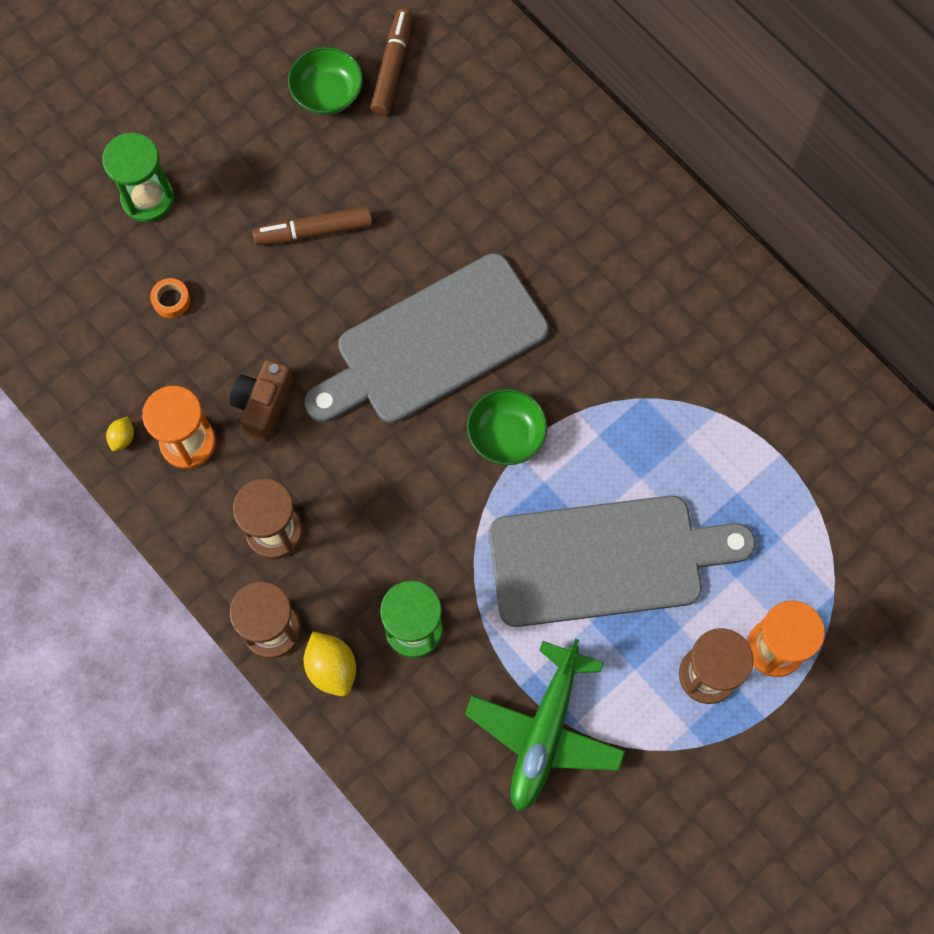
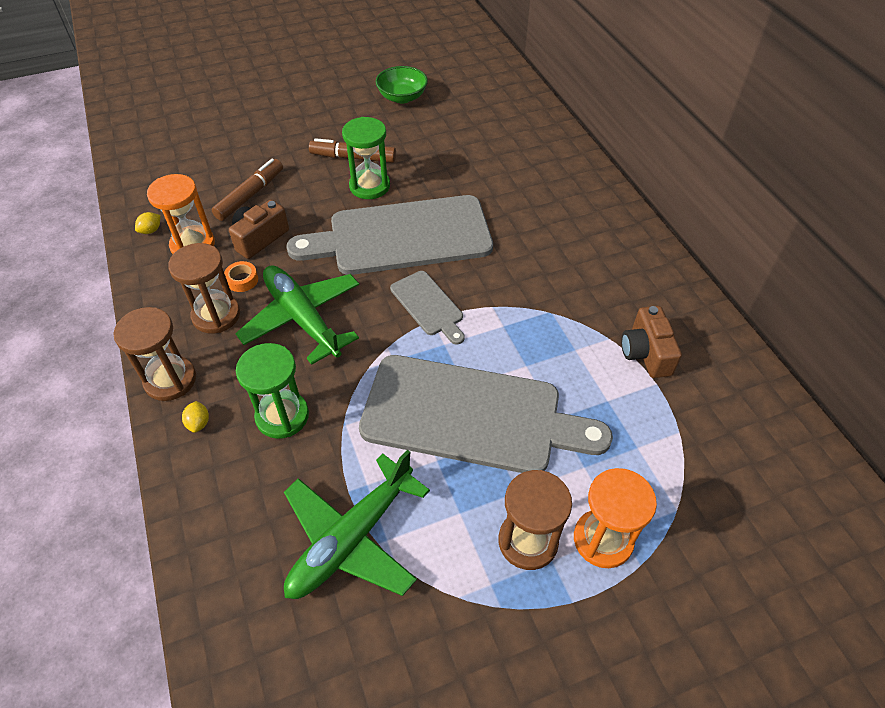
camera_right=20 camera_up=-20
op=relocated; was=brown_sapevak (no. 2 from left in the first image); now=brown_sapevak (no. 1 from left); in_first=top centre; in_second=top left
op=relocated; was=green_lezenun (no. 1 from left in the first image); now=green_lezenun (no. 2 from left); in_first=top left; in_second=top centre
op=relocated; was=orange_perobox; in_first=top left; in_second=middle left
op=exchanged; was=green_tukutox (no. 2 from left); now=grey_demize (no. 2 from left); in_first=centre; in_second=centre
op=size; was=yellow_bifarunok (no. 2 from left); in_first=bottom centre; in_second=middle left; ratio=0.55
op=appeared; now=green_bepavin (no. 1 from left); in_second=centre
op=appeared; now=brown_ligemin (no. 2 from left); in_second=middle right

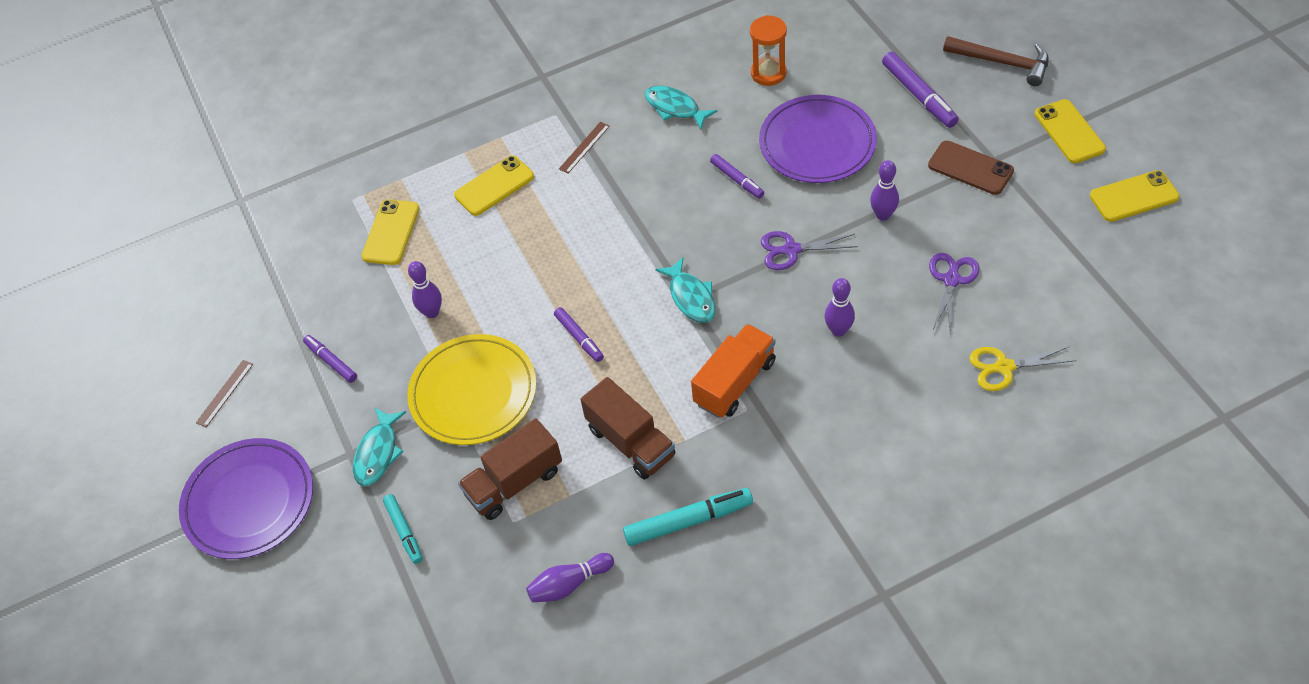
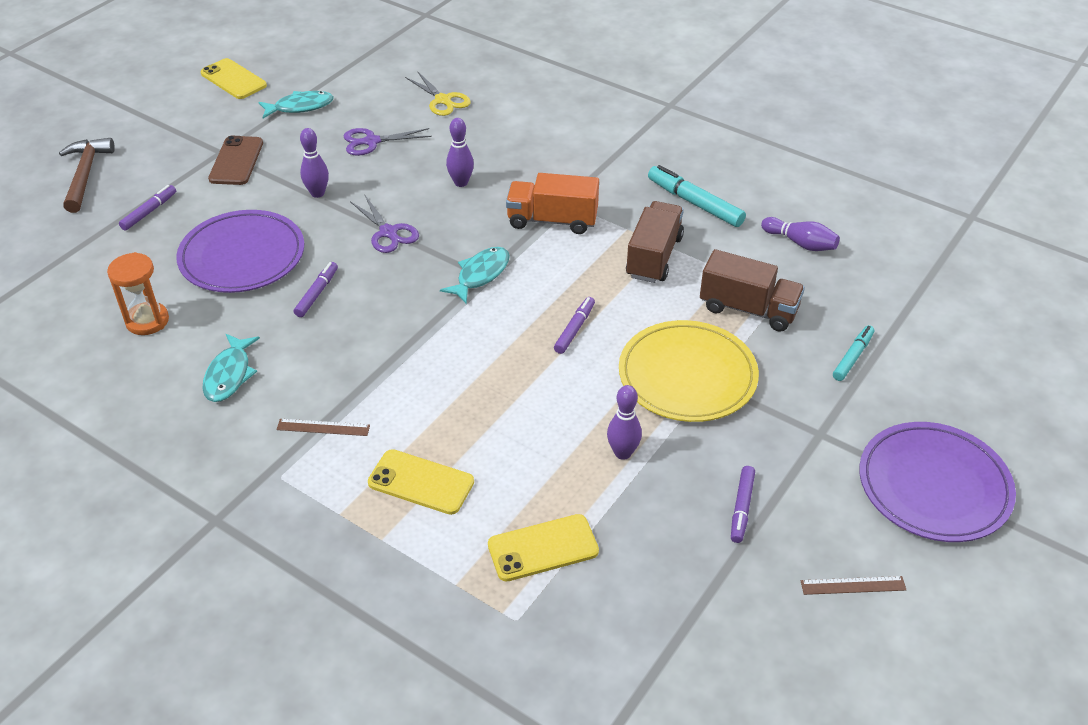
camera_right=-125 camera_up=-10
op=size; was=purple_sapevak (no. 4 from left in the first image); in_first=top right; in_second=top left; ratio=0.62
op=missing; was=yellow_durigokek (no. 3 from left); in_first=top right
op=relocated; was=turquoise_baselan (no. 1 from left in the first image); now=turquoise_baselan (no. 2 from left); in_first=middle left; in_second=top left

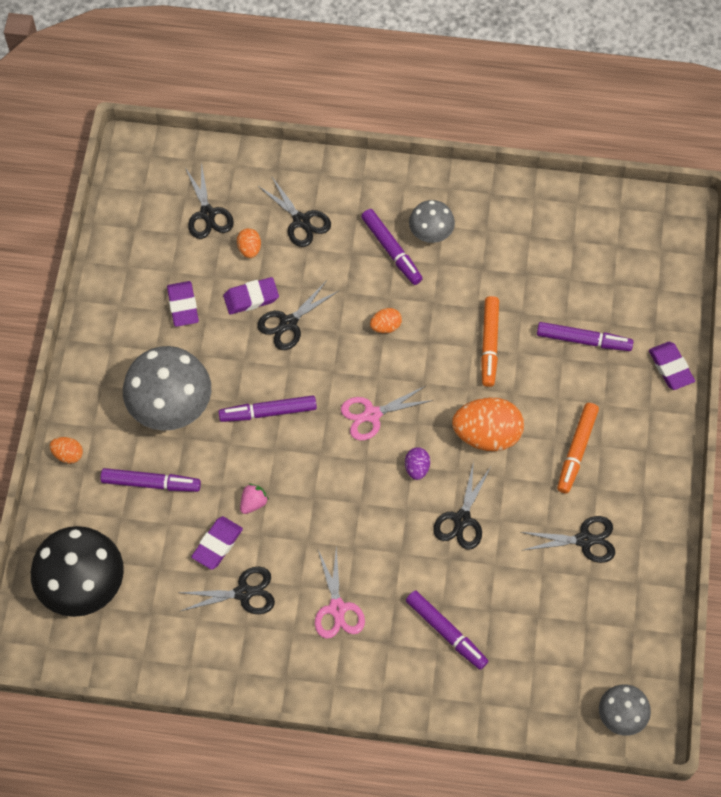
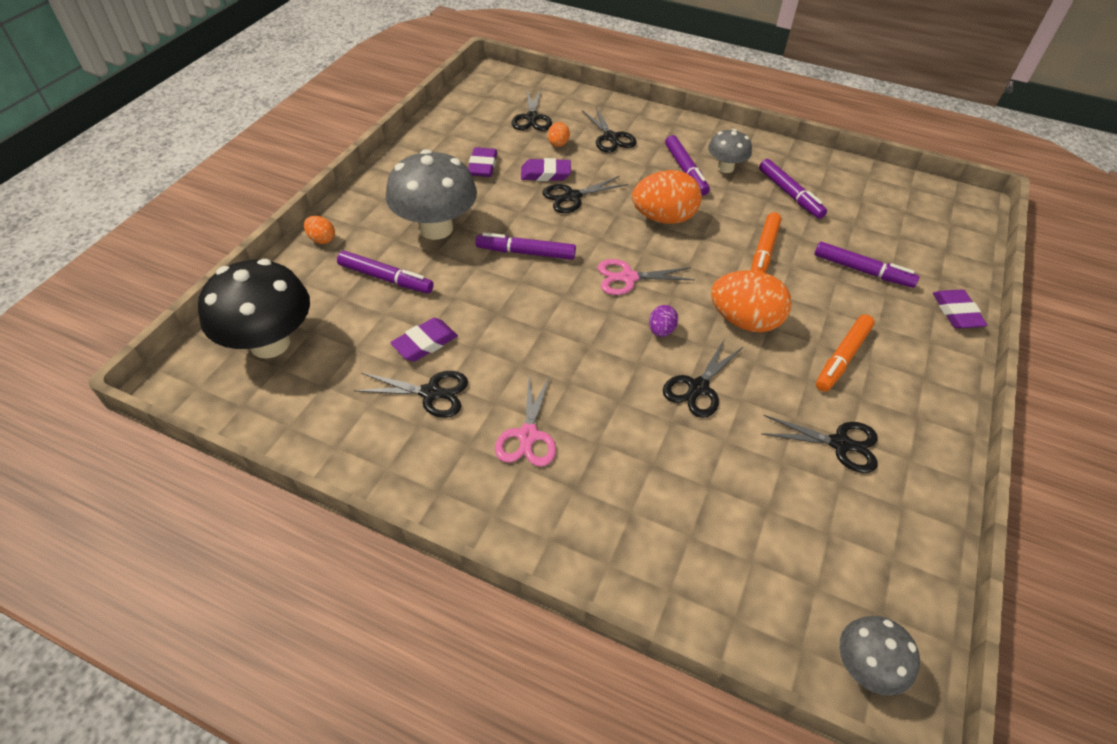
camera_right=15 camera_up=-15
op=size; was=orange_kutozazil (no. 3 from left); in_first=centre; in_second=top centre; ratio=2.1
op=missing; was=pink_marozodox; in_first=centre
op=relocated; was=purple_sapevak (no. 4 from left); in_first=bottom centre; in_second=top right

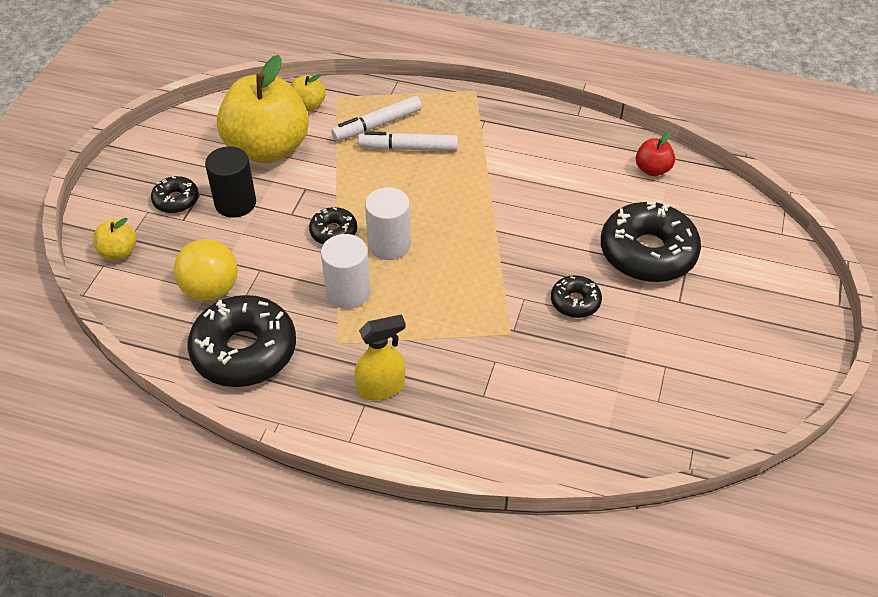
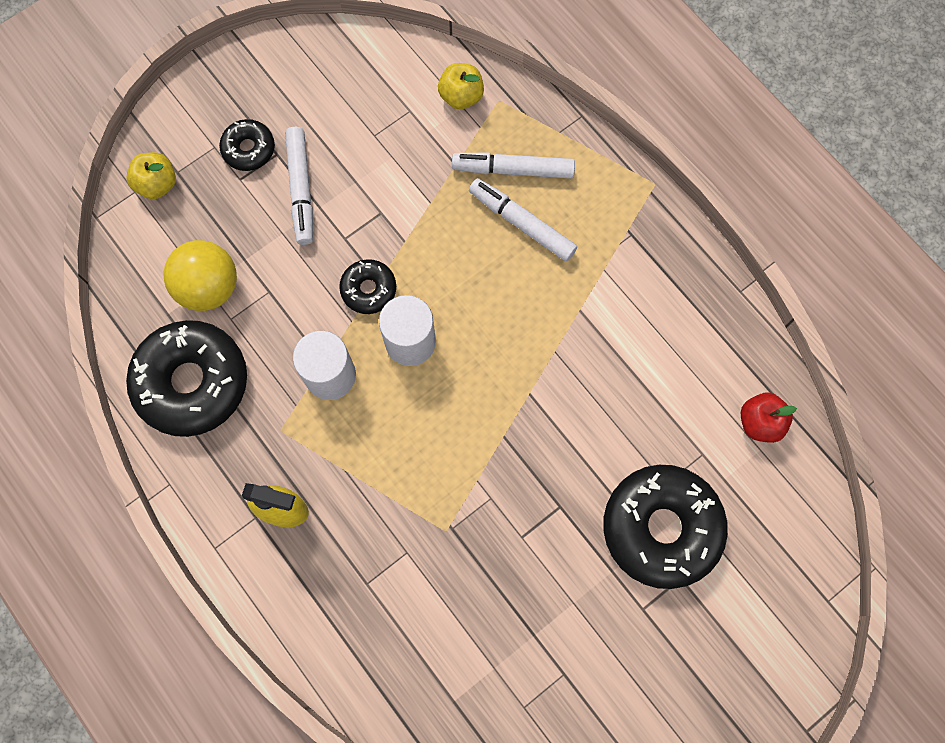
camera_right=35 camera_up=25
op=missing; was=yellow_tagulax (no. 2 from left); in_first=top left
op=exchanged; was=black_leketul; now=white_sapevak (no. 1 from left); in_first=top left; in_second=top left
op=missing; was=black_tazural (no. 4 from left); in_first=centre

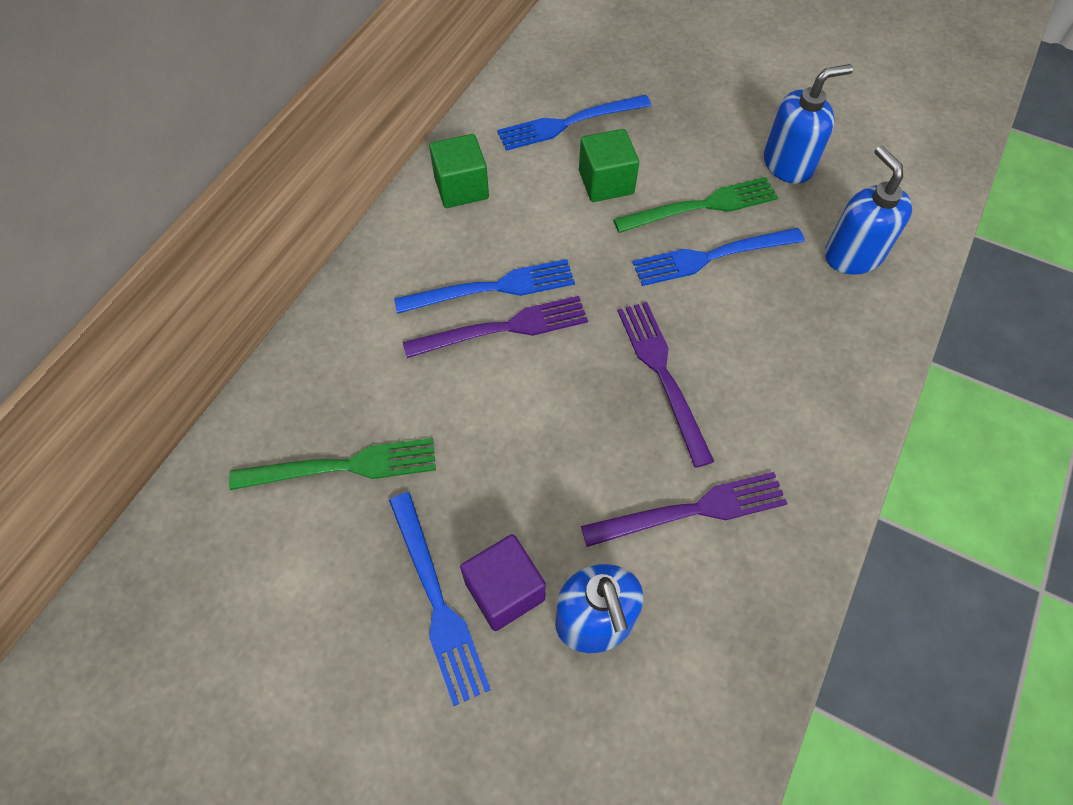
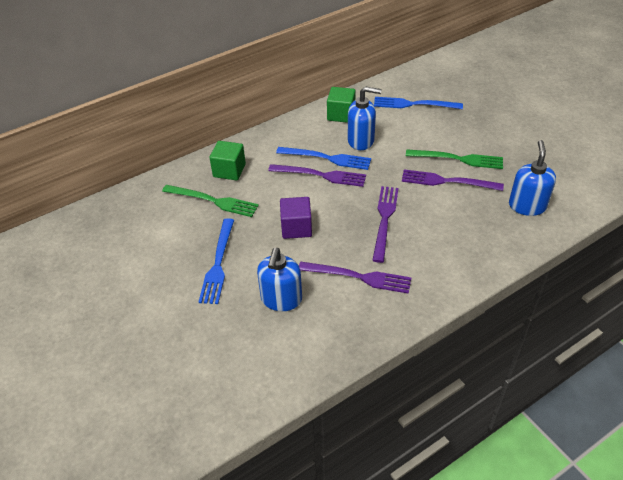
camera_right=30 camera_up=-15
op=relocated; was=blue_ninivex (no. 2 from left); in_first=top right; in_second=top centre
op=relocated; was=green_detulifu (no. 2 from left in the first image); now=green_detulifu (no. 1 from left); in_first=top centre; in_second=centre
op=colour; was=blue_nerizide (no. 4 from left); now=purple_nerizide (no. 4 from left); in_first=top right; in_second=middle right
op=relocated; was=purple_detulifu; in_first=bottom centre; in_second=centre

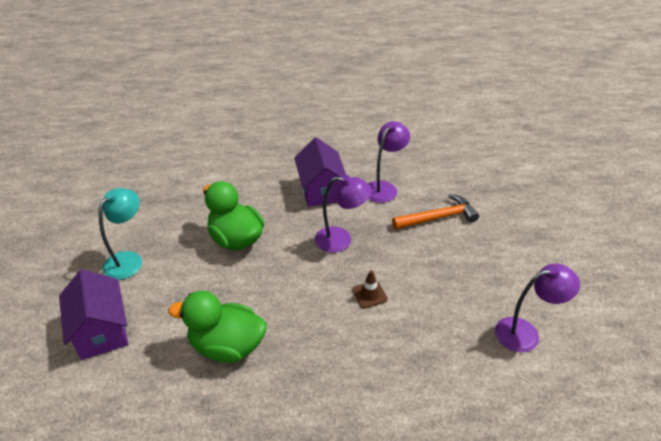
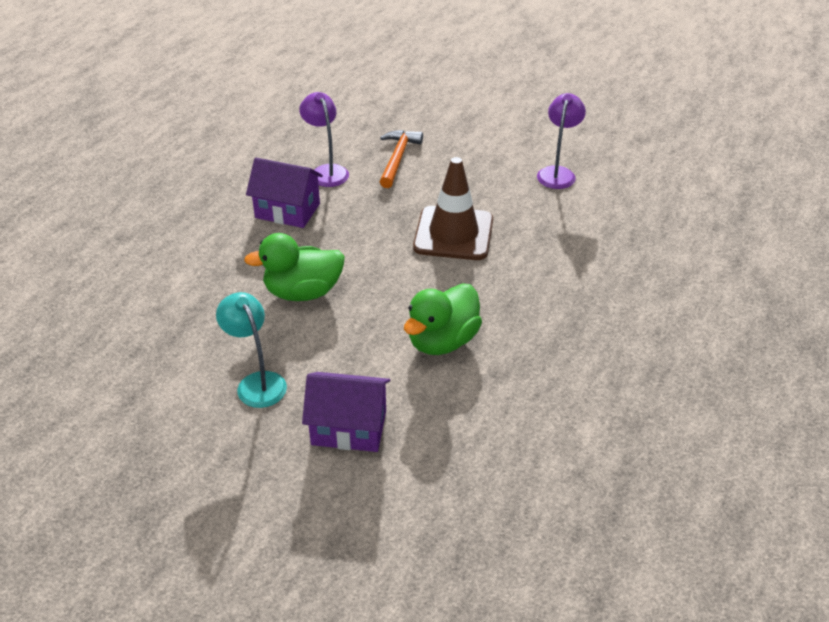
camera_right=-60 camera_up=0
op=missing; was=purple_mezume (no. 1 from left); in_first=centre
op=size; was=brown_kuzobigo; in_first=centre; in_second=centre; ratio=2.49

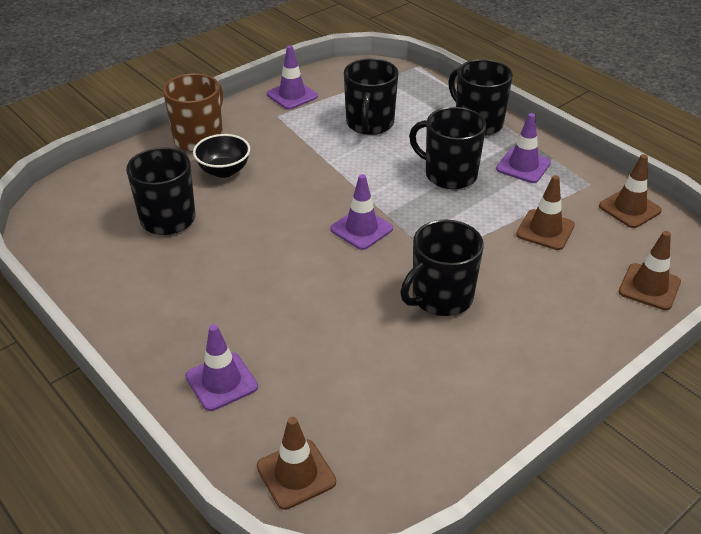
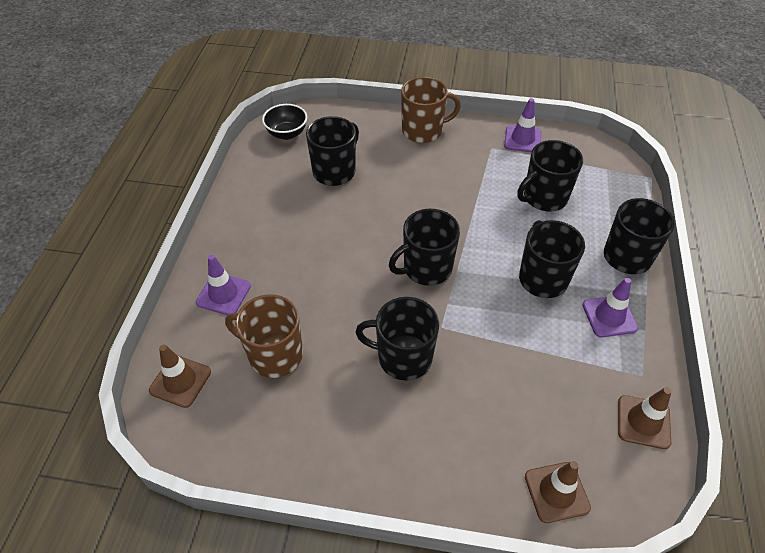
camera_right=50 camera_up=10
op=relocated; was=black_tukutox; in_first=top left; in_second=top centre
op=exchanged; was=purple_kuzobigo (no. 3 from left); now=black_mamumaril (no. 3 from left); in_first=centre; in_second=centre
op=missing; was=brown_kuzobigo (no. 2 from left); in_first=middle right
op=appeared; now=brown_mamumaril (no. 1 from left); in_second=centre

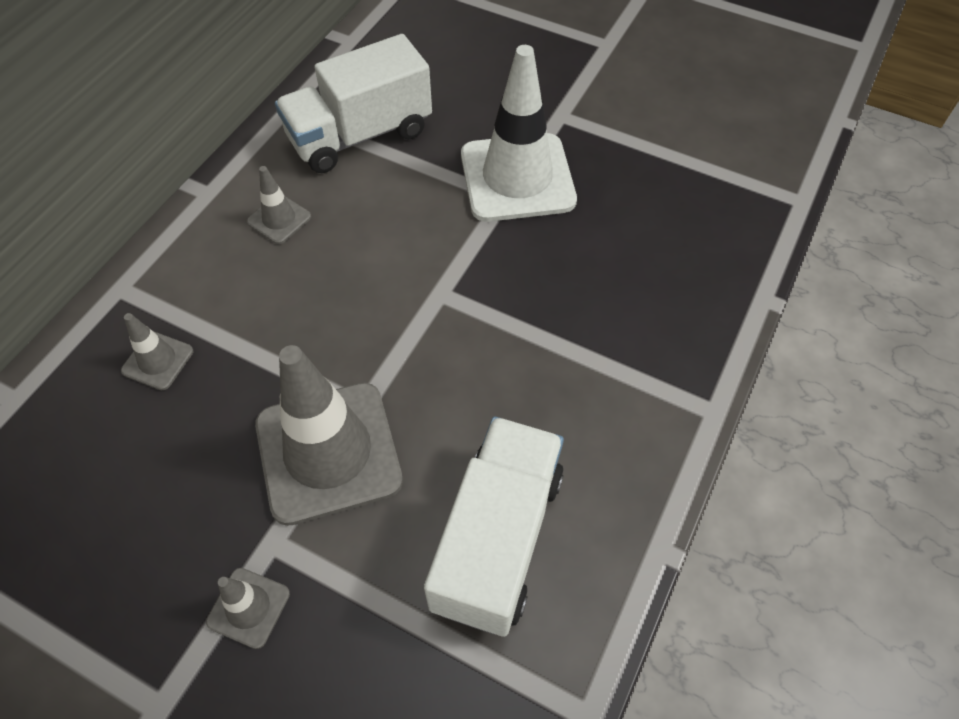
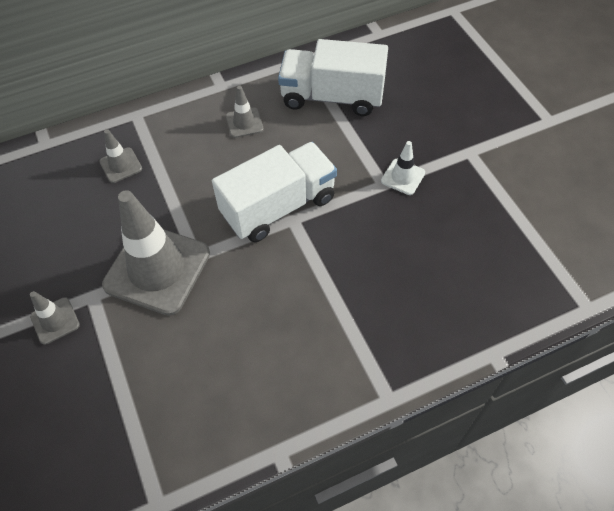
camera_right=40 camera_up=0
op=size; was=white_kuzobigo; in_first=top centre; in_second=top centre; ratio=0.45
op=relocated; was=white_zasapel (no. 2 from left in the first image); now=white_zasapel (no. 1 from left); in_first=bottom centre; in_second=centre

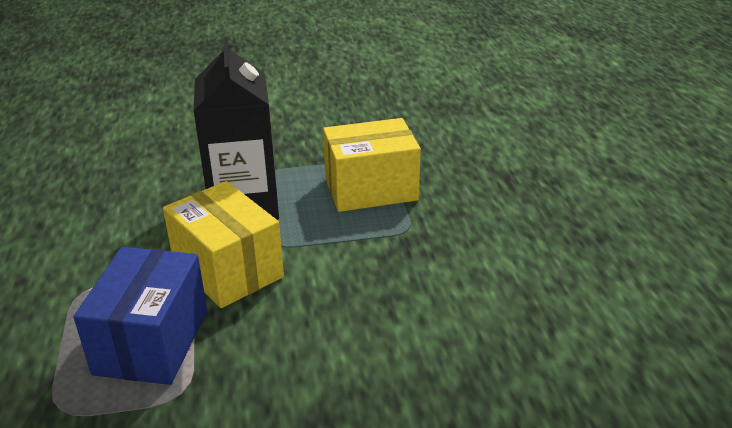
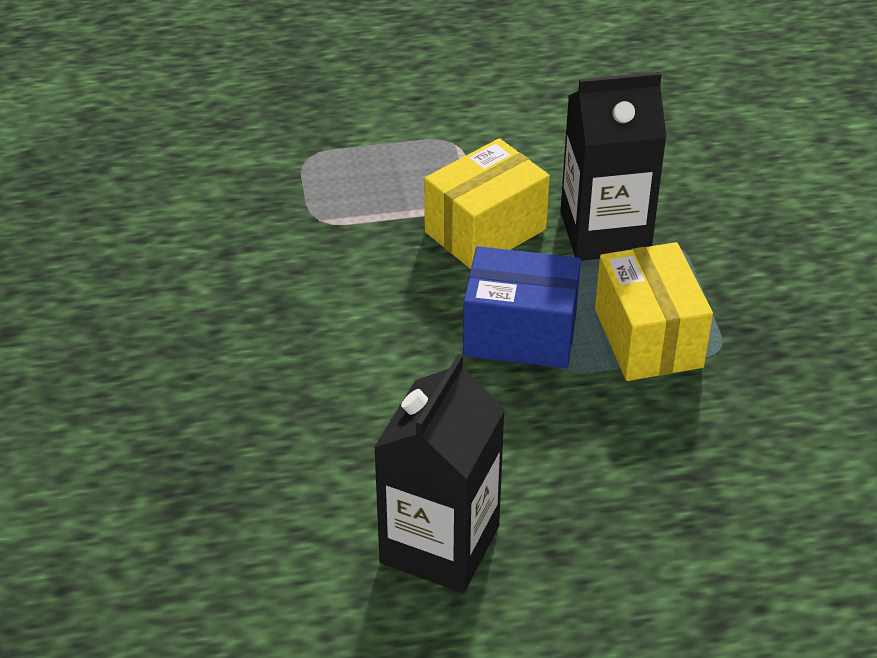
camera_right=90 camera_up=10
op=relocated; was=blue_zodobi; in_first=bottom left; in_second=centre
op=appeared; now=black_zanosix (no. 1 from left); in_second=bottom centre

